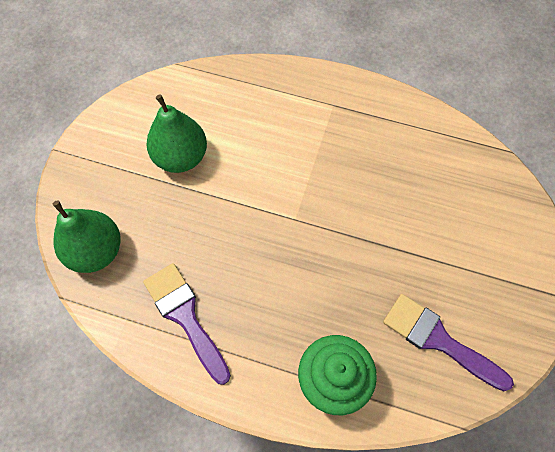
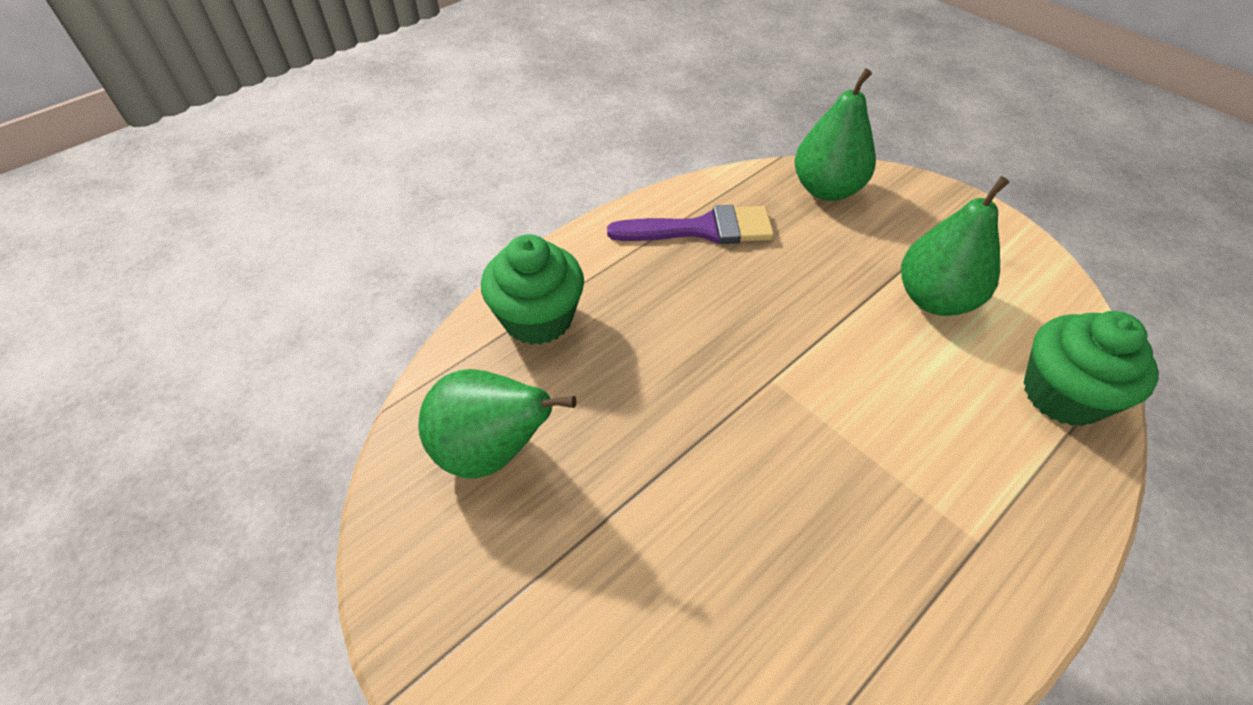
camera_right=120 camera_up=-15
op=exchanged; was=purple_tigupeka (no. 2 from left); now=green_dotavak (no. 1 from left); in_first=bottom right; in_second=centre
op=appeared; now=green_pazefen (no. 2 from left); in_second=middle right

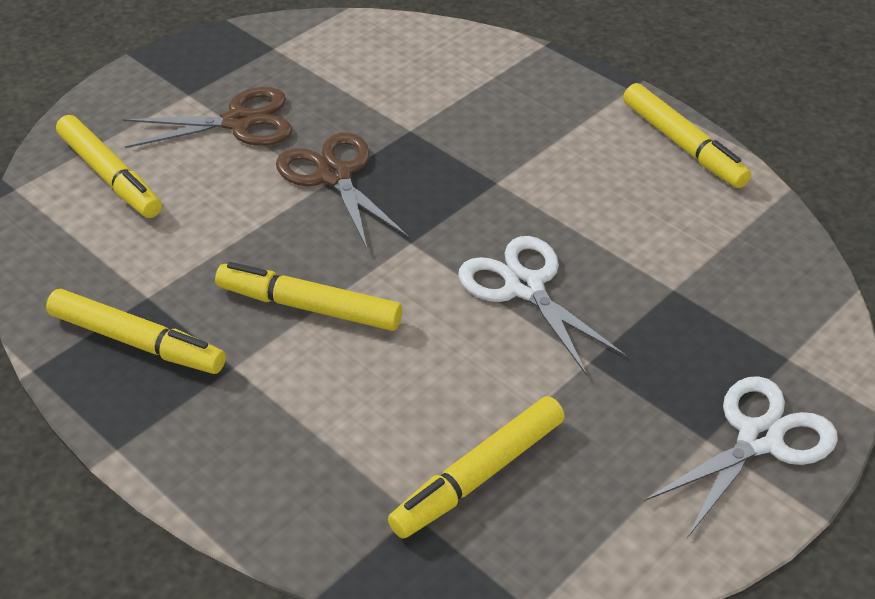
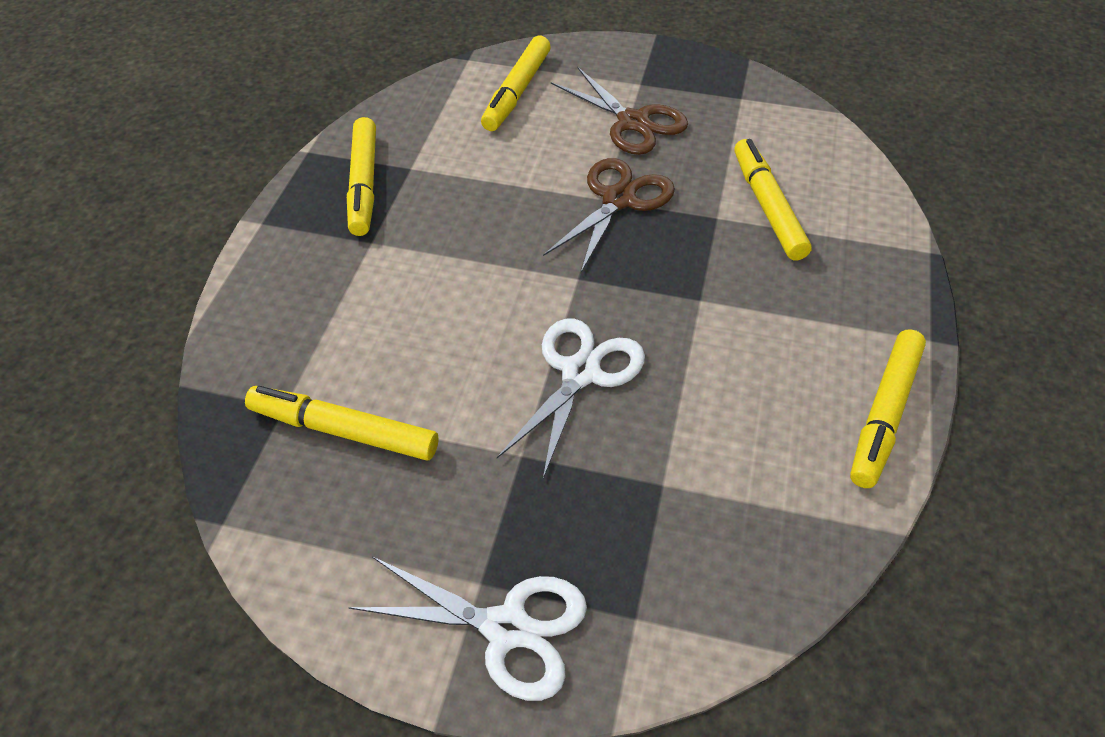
camera_right=60 camera_up=5
op=relocated; was=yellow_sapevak (no. 3 from left in the first image); now=yellow_sapevak (no. 4 from left); in_first=centre; in_second=top right

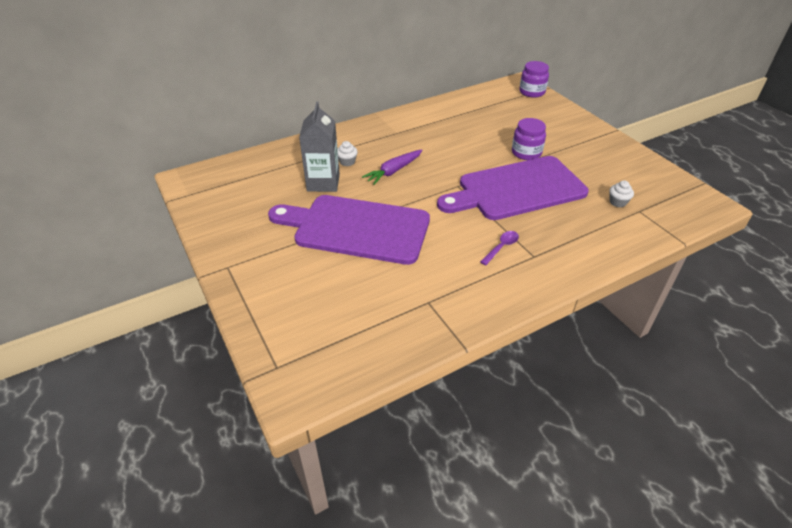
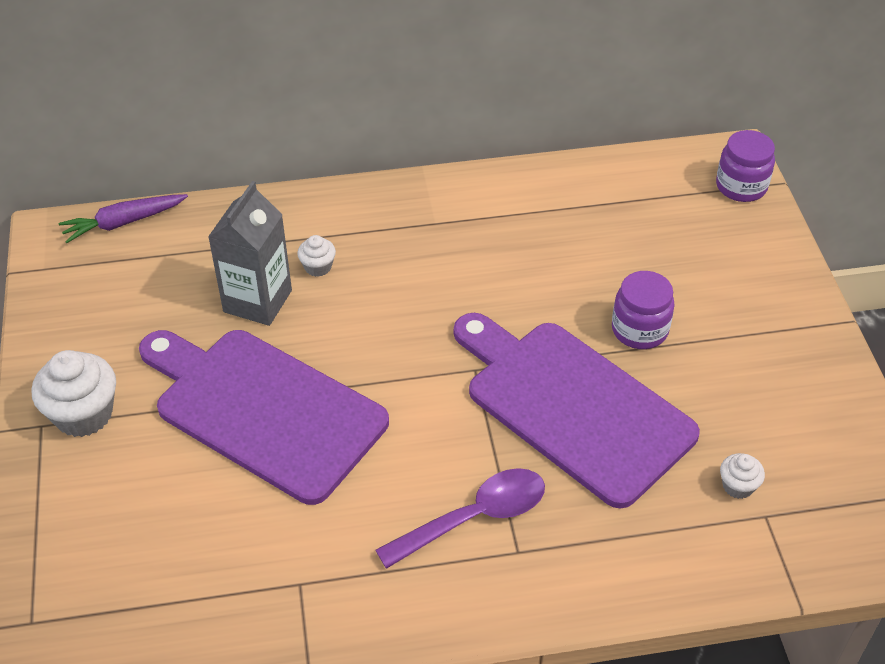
camera_right=20 camera_up=5
op=relocated; was=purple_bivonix; in_first=top centre; in_second=top left
op=spun; was=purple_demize (no. 2 from left); in_first=centre; in_second=centre; clockwise=45
op=size; was=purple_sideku; in_first=centre; in_second=bottom centre; ratio=1.83
op=appeared; now=white_pazefen (no. 1 from left); in_second=middle left

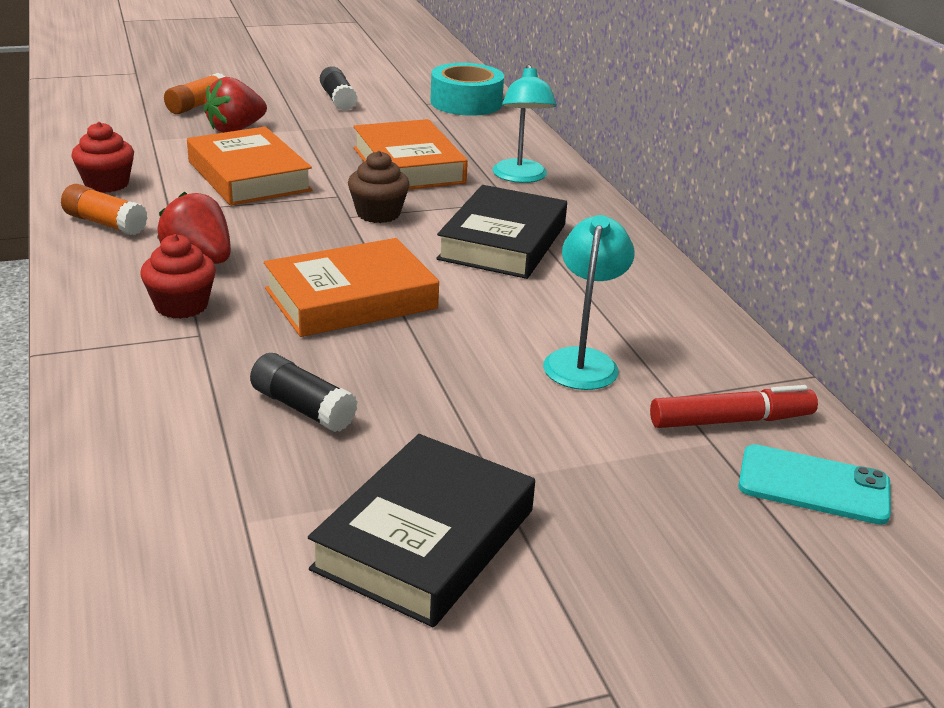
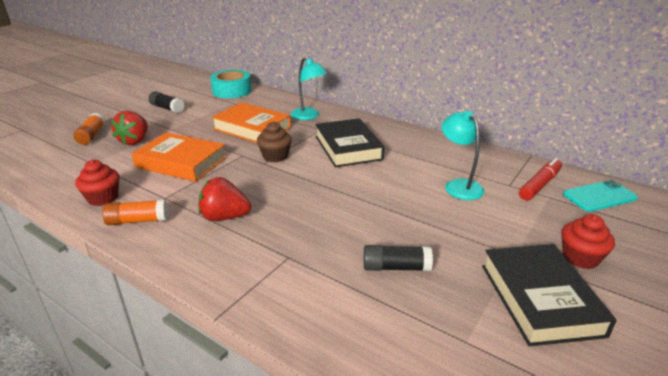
camera_right=-35 camera_up=0
op=relocated; was=red_pazefen (no. 2 from left); in_first=middle left; in_second=middle right
op=missing; was=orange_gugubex (no. 2 from left); in_first=centre

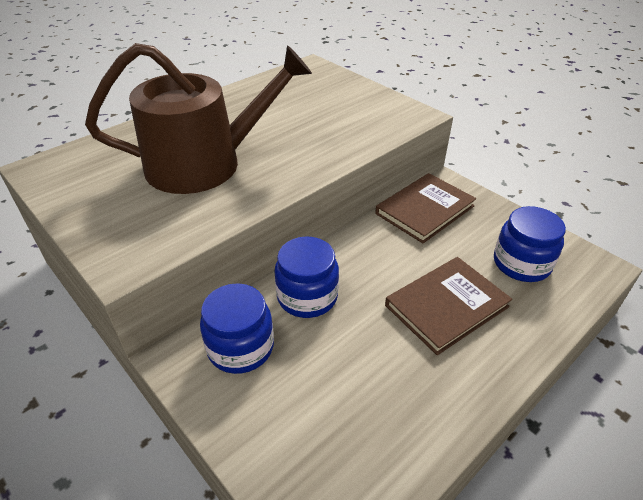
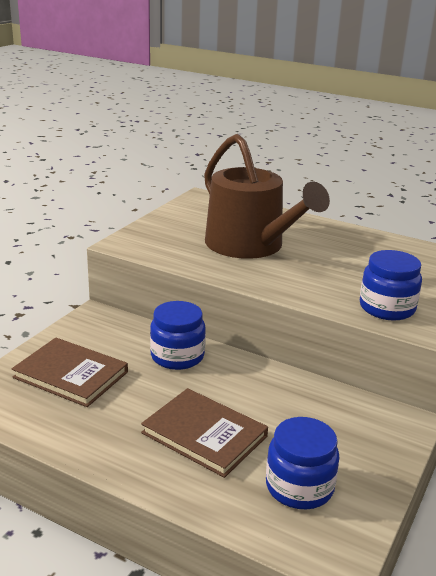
camera_right=70 camera_up=-15
op=relocated; was=brown_gugubex (no. 1 from left); in_first=centre; in_second=middle left
op=relocated; was=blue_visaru (no. 1 from left in the first image); now=blue_visaru (no. 3 from left); in_first=centre; in_second=middle right

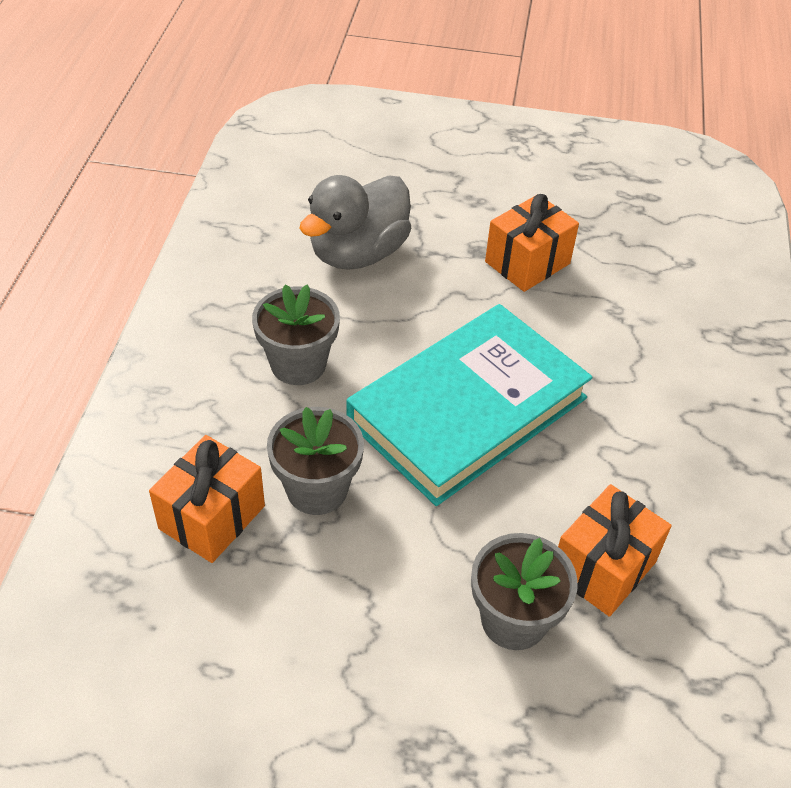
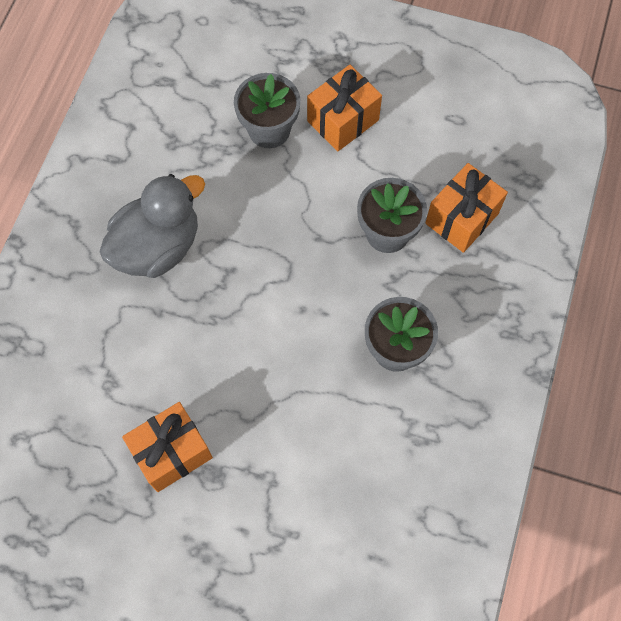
camera_right=-170 camera_up=20
op=relocated; was=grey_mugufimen; in_first=top centre; in_second=middle left
op=missing; was=turquoise_gugubex; in_first=centre
op=relocated; was=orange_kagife (no. 3 from left in the first image); now=orange_kagife (no. 2 from left); in_first=bottom right; in_second=top centre

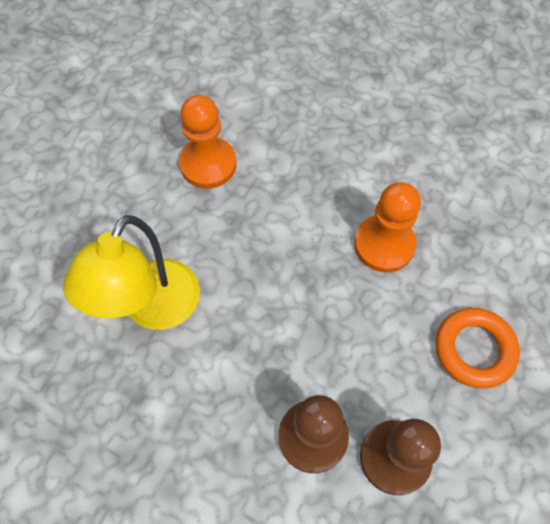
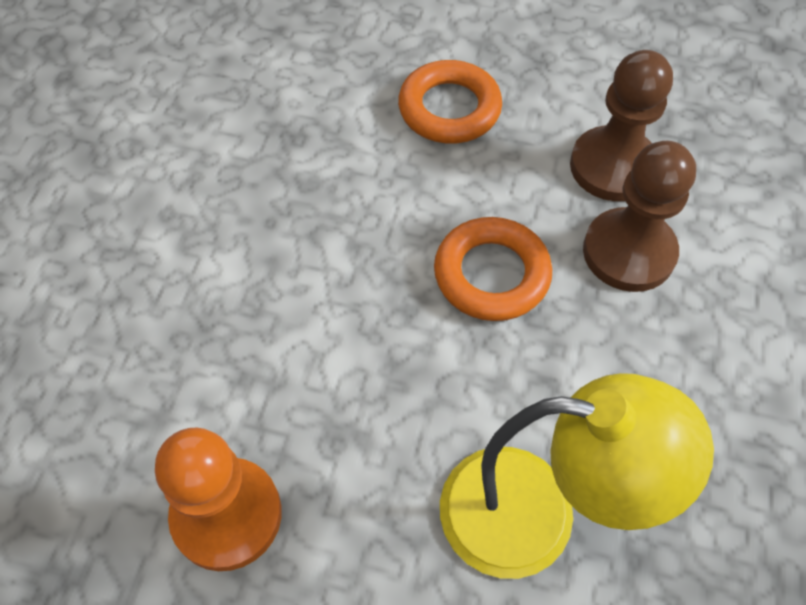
camera_right=-105 camera_up=-5
op=missing; was=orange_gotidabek (no. 2 from left); in_first=middle right
op=appeared; now=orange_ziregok (no. 2 from left); in_second=centre

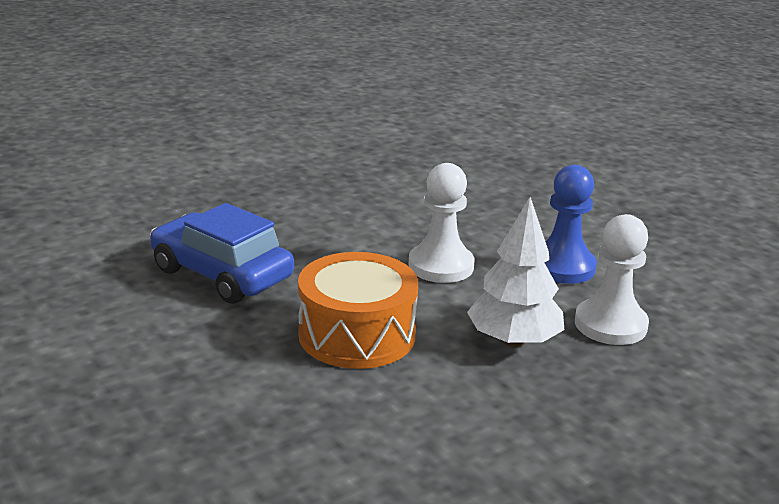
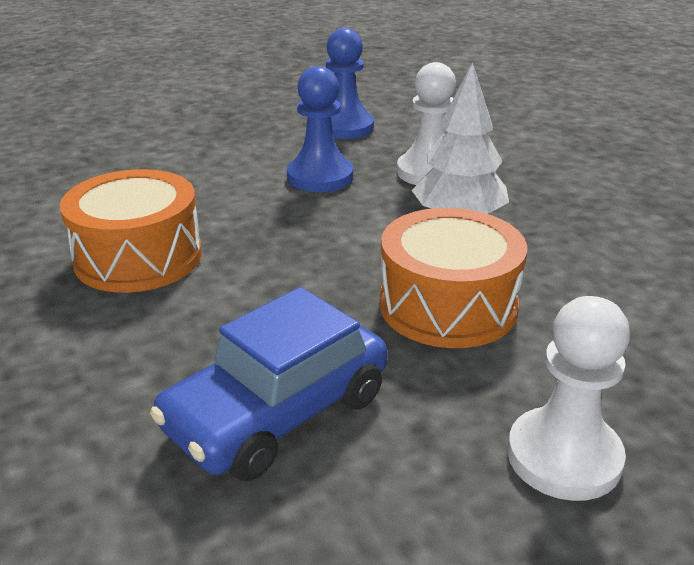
camera_right=-80 camera_up=5
op=relocated; was=white_gotidabek (no. 1 from left in the first image); now=white_gotidabek (no. 2 from left); in_first=centre; in_second=bottom right
op=appeared; now=blue_gotidabek (no. 2 from left); in_second=top centre
op=appeared; now=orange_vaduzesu (no. 1 from left); in_second=middle left

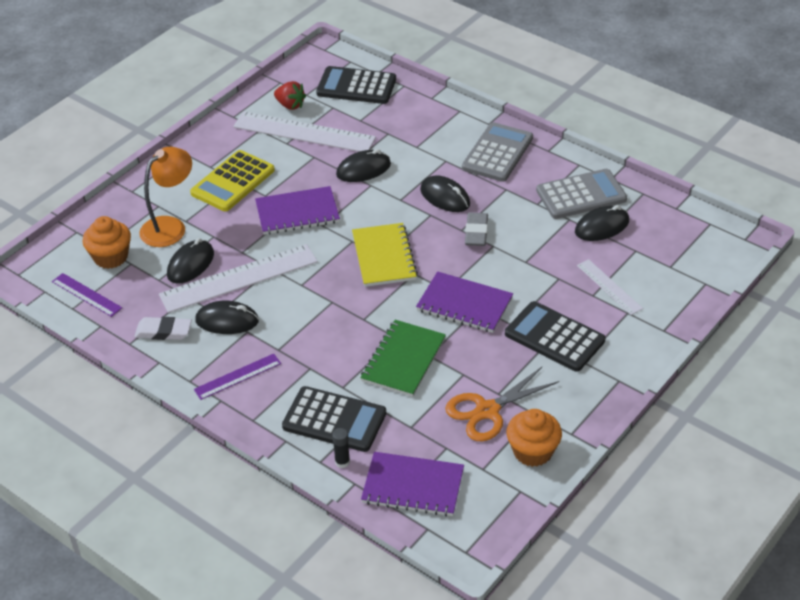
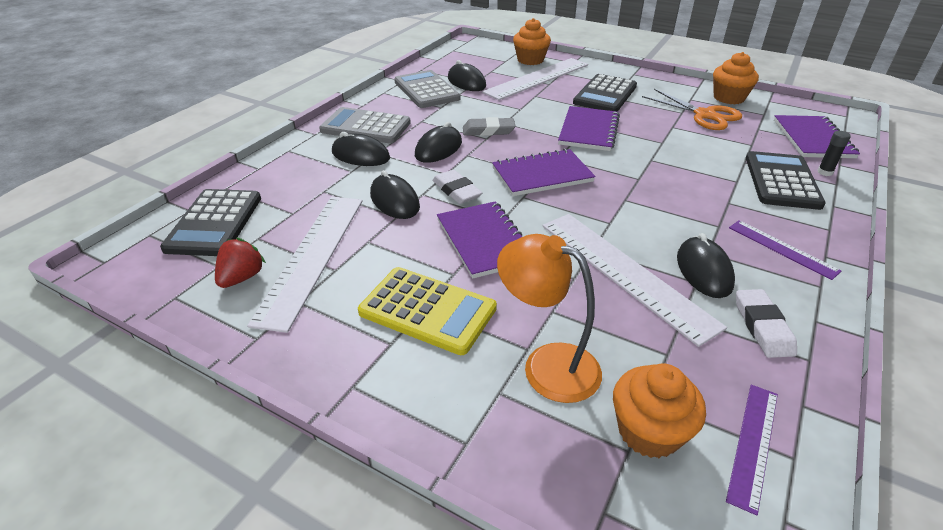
camera_right=-100 camera_up=-5
op=colour; was=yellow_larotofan; now=purple_larotofan (no. 2 from left); in_first=centre; in_second=top centre
op=relocated; was=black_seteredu (no. 1 from left); in_first=middle left; in_second=top centre
op=size; was=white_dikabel (no. 3 from left in the first image); in_first=middle right; in_second=top centre; ratio=1.89
op=missing; was=green_larotofan; in_first=centre
op=appeared; now=orange_pazefen (no. 1 from left); in_second=top centre
op=appeared; now=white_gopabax (no. 1 from left); in_second=centre

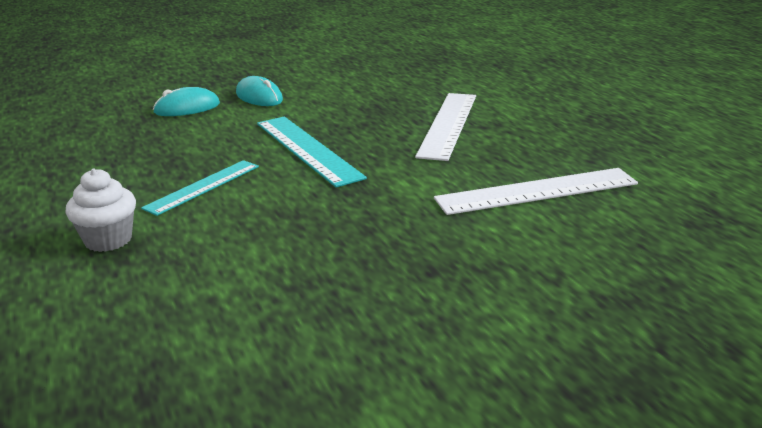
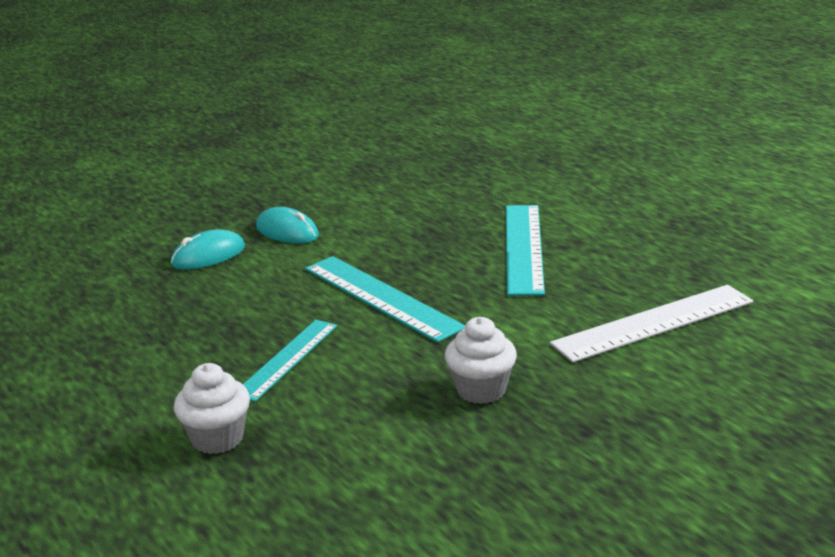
camera_right=-10 camera_up=0
op=colour; was=white_dikabel (no. 1 from left); now=turquoise_dikabel (no. 3 from left); in_first=top centre; in_second=centre
op=appeared; now=white_pazefen (no. 2 from left); in_second=centre

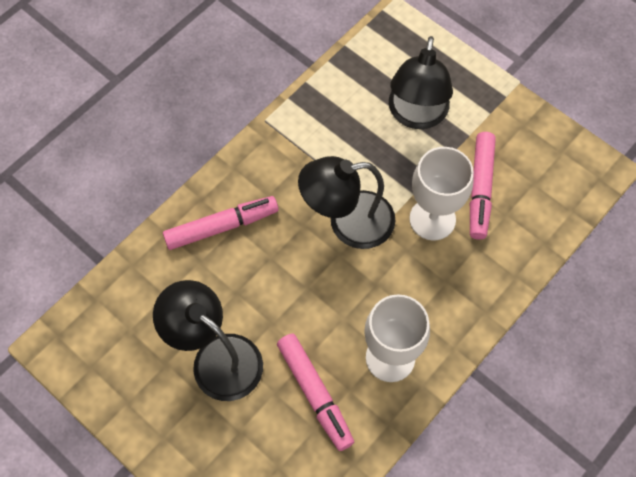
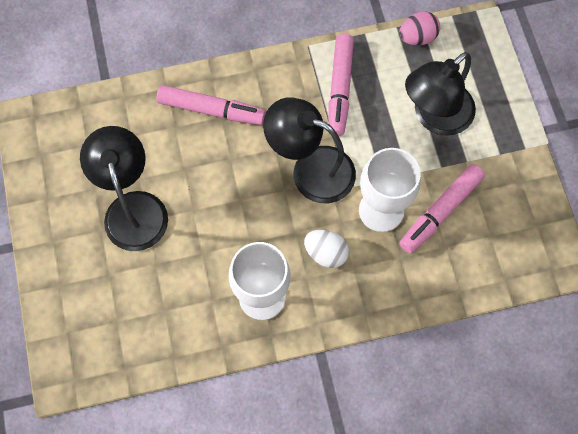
camera_right=35 camera_up=5
op=relocated; was=pink_sapevak (no. 2 from left); in_first=bottom centre; in_second=top centre
op=appeared; now=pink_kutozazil; in_second=top right
op=appeared; now=white_kutozazil; in_second=centre

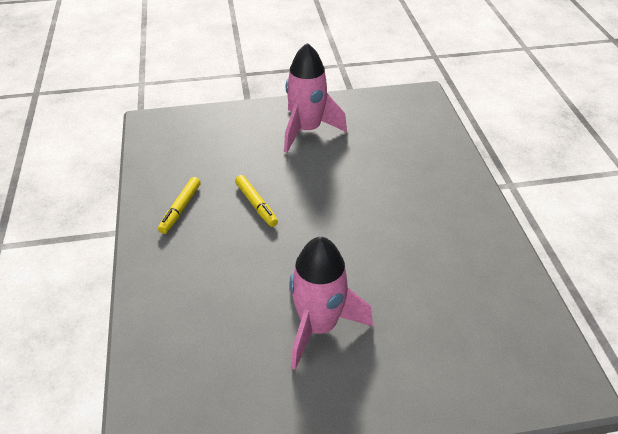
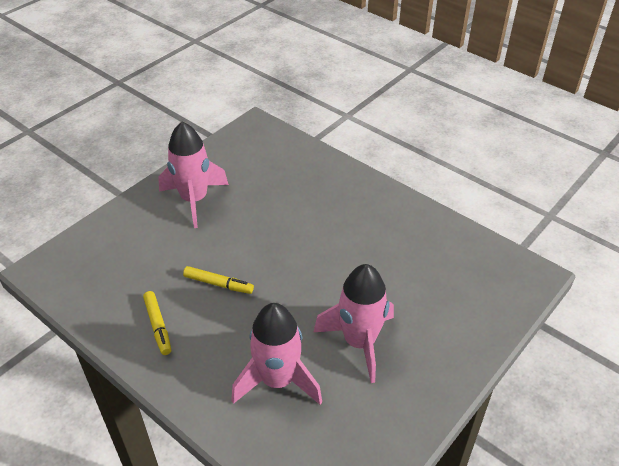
camera_right=-40 camera_up=0
op=appeared; now=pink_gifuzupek (no. 2 from left); in_second=bottom centre

